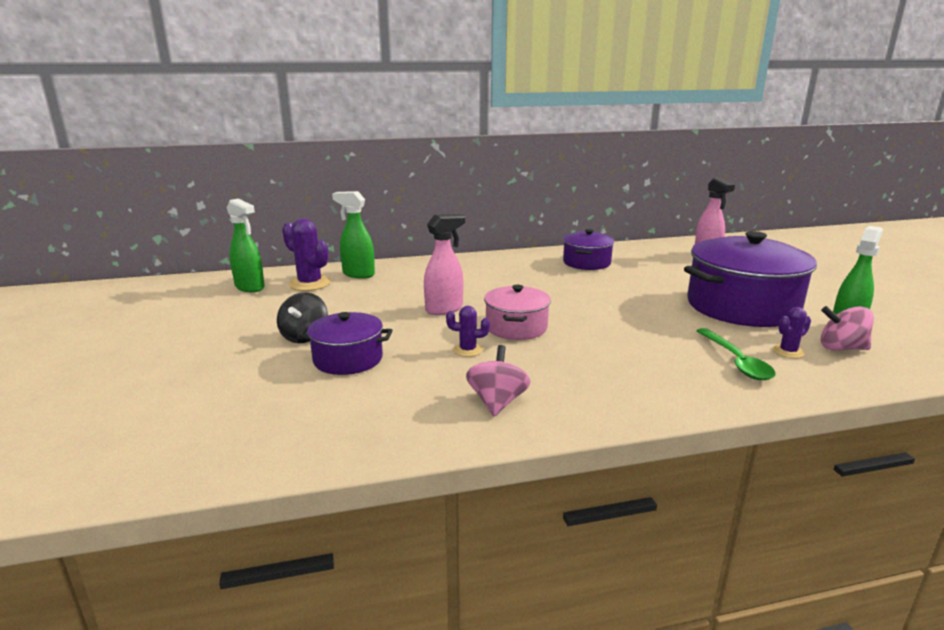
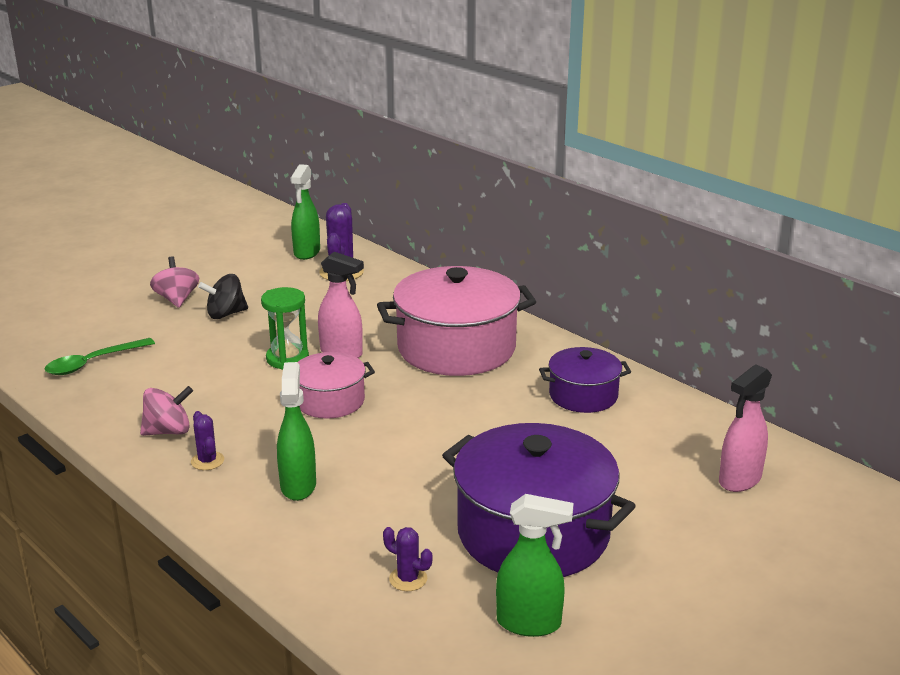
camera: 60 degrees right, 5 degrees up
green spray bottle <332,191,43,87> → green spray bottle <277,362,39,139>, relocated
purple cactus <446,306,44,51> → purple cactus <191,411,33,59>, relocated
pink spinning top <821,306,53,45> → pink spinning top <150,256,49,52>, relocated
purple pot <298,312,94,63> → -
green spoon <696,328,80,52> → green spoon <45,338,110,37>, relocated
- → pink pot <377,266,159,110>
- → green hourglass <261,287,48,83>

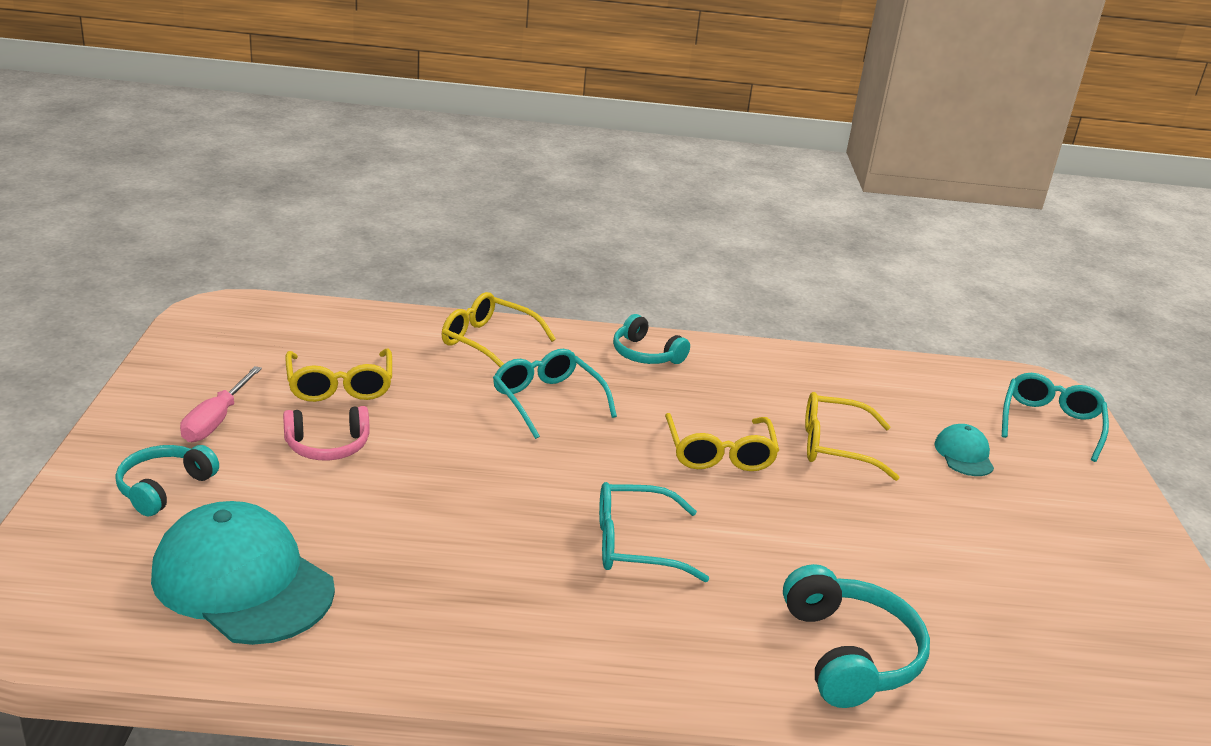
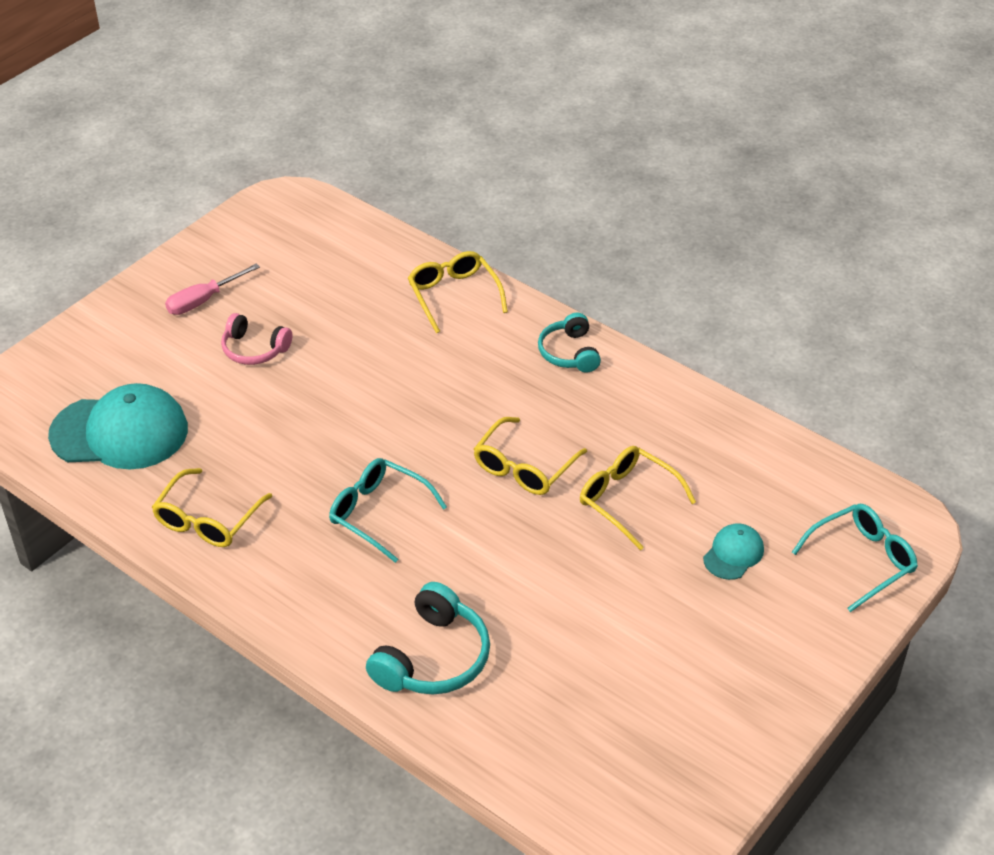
camera: 40 degrees right, 15 degrees up
yellow glasses <285,349,107,53> → yellow glasses <152,468,120,79>, relocated
turquoise glasses <493,349,124,90> → -
turquoise headphones <115,445,104,71> → -
turquoise cap <151,501,184,144> → turquoise cap <48,383,140,87>, 105 degrees clockwise

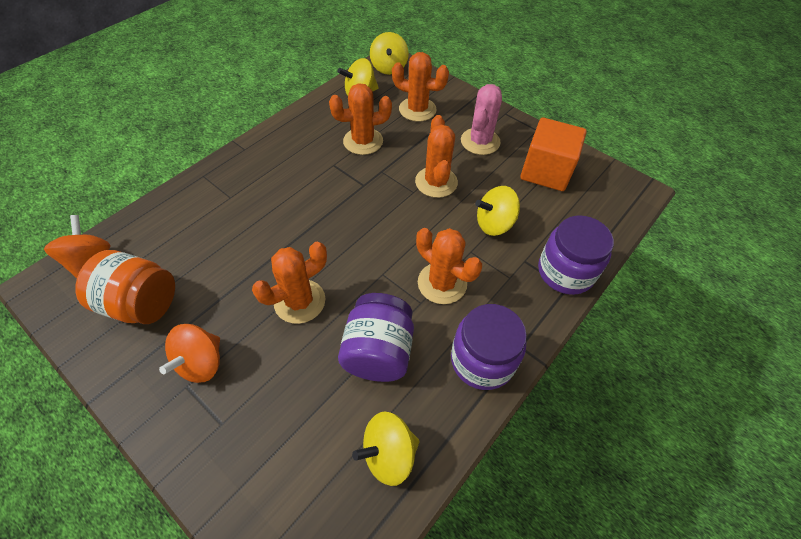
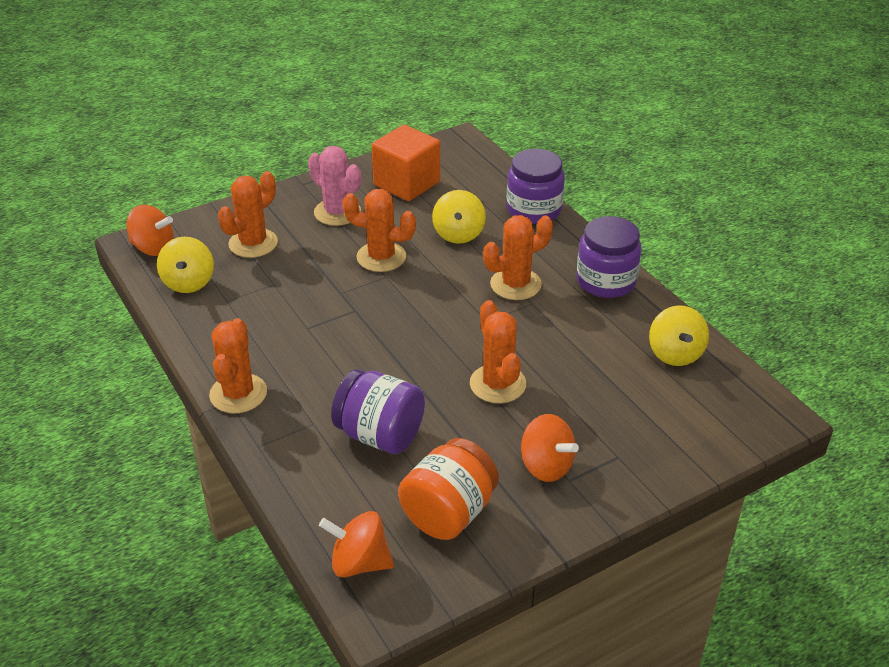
camera: 70 degrees left, 15 degrees down
yellow spinning top <370,32,39,43> → orange spinning top <127,205,47,51>
orange cactus <329,83,63,72> → orange cactus <209,318,58,95>, relocated
purple jar <338,293,76,89> → purple jar <331,369,94,85>, relocated

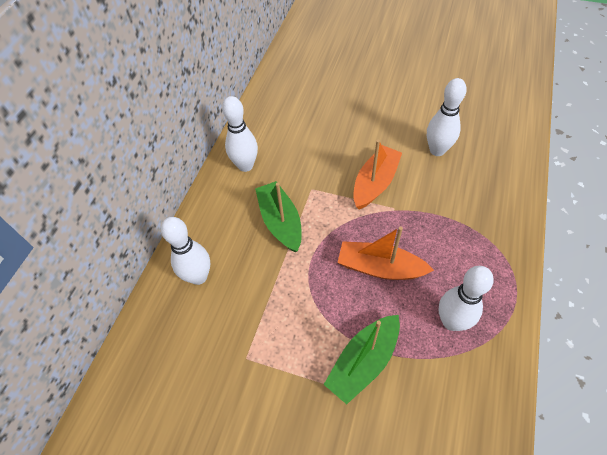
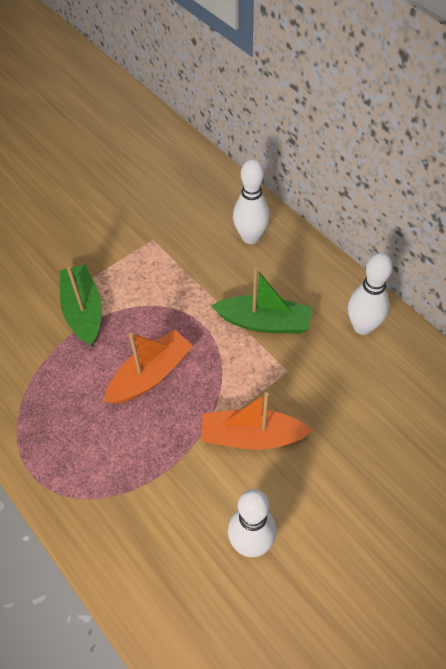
camera: 120 degrees right, 0 degrees up
orange boat <353,140,49,69> → orange boat <201,392,112,58>, 120 degrees clockwise
white bowling pin <439,266,55,65> → -

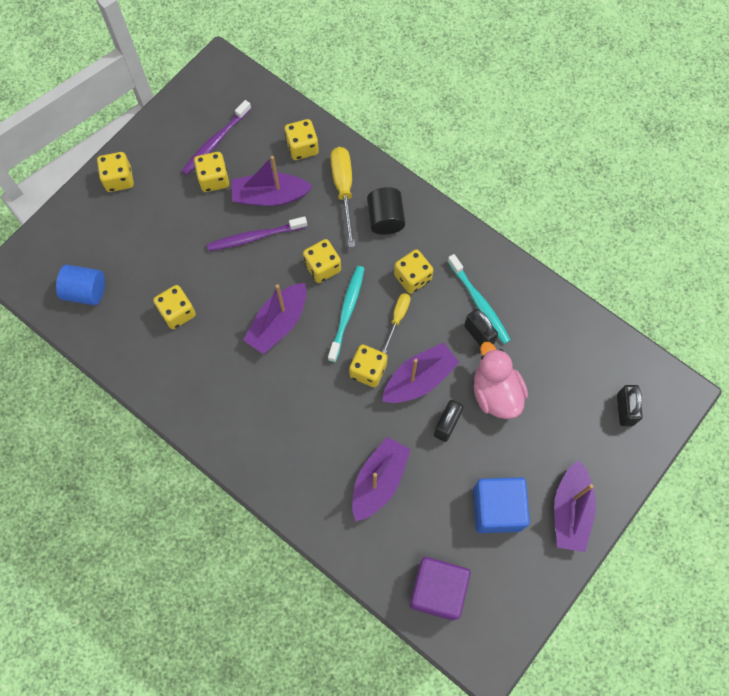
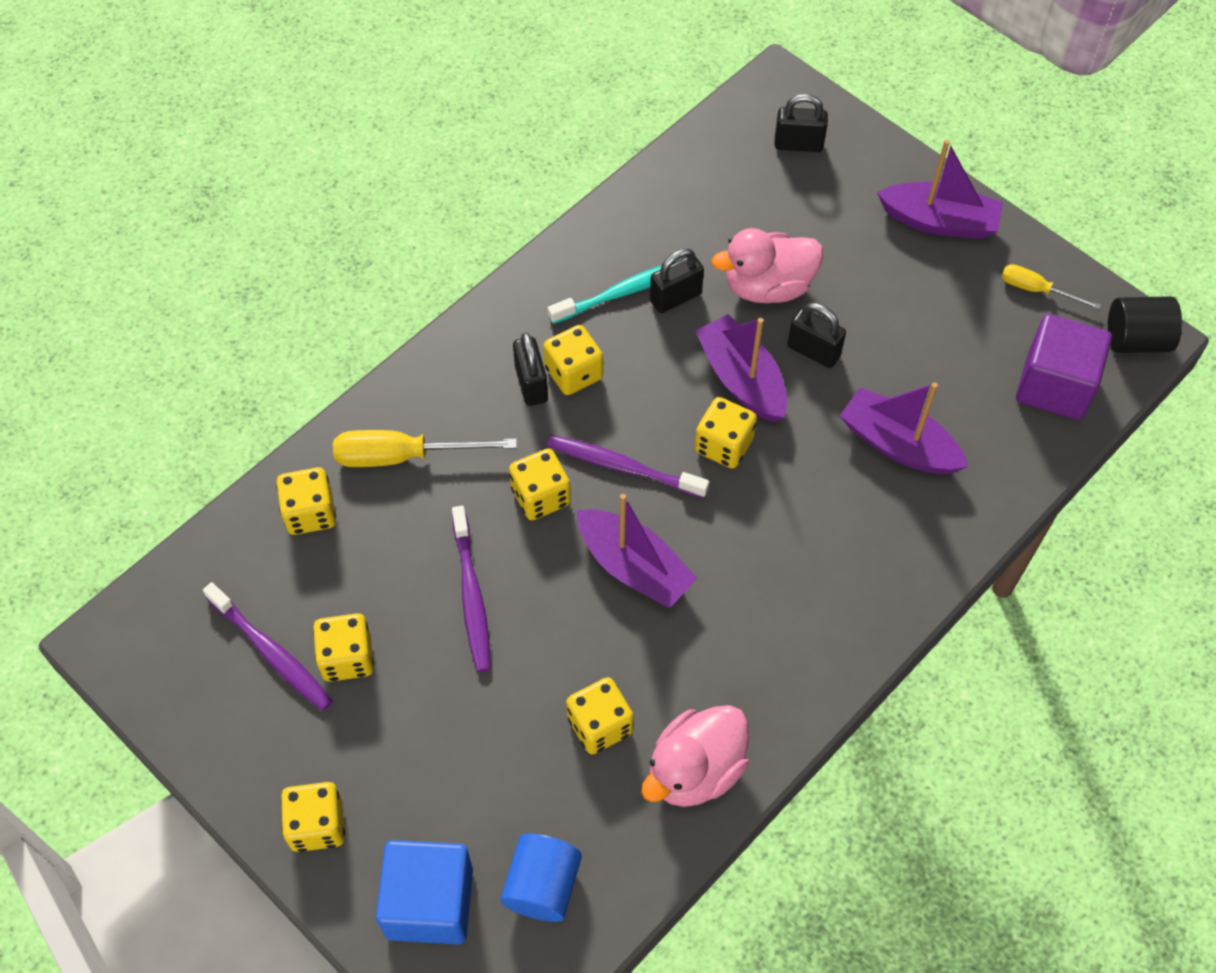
camera: 85 degrees left, 10 degrees down
purple boat <232,156,81,50> → -
black cylinder <367,187,38,48> → black cylinder <1108,296,74,57>, relocated
turquoise toothbrush <328,266,37,96> → purple toothbrush <547,435,162,63>
yellow screwdriver <382,293,29,61> → yellow screwdriver <1001,264,100,45>, relocated
blue cube <473,477,57,56> → blue cube <376,840,97,104>, relocated
- → black padlock <513,332,35,74>
- → pink duck <641,705,108,102>

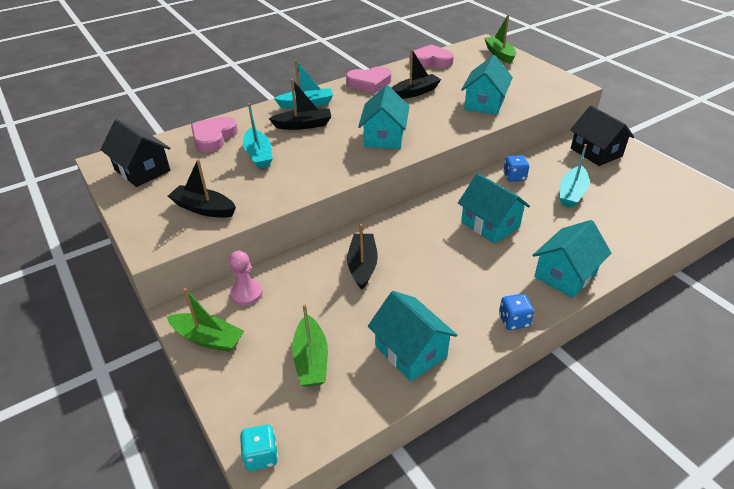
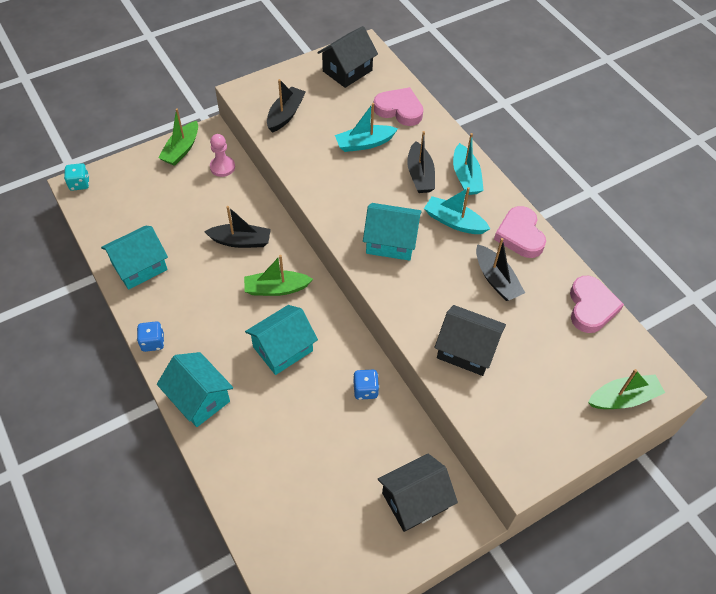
camera: 90 degrees right, 15 degrees up
turquoise house <461,55,52,60> → black house <435,305,71,71>
turquoise boat <559,144,30,64> → turquoise boat <424,187,66,47>, relocated
green boat <292,304,36,83> → green boat <244,255,69,41>, relocated

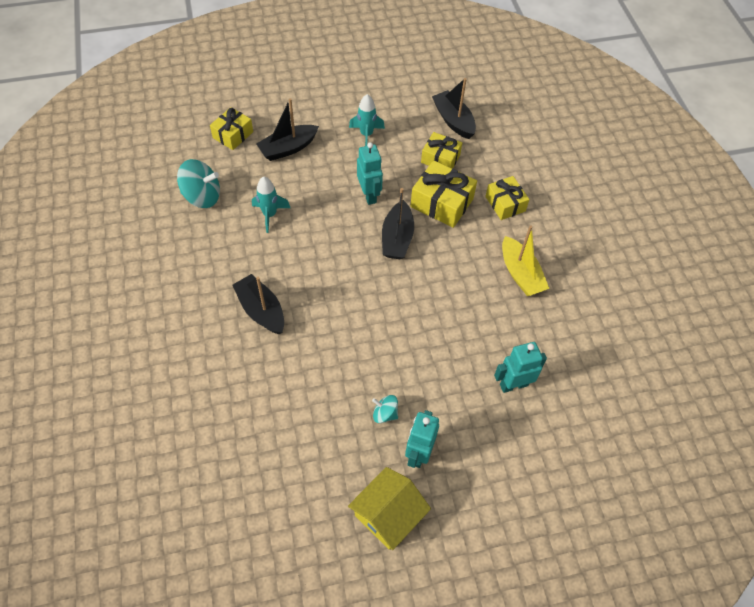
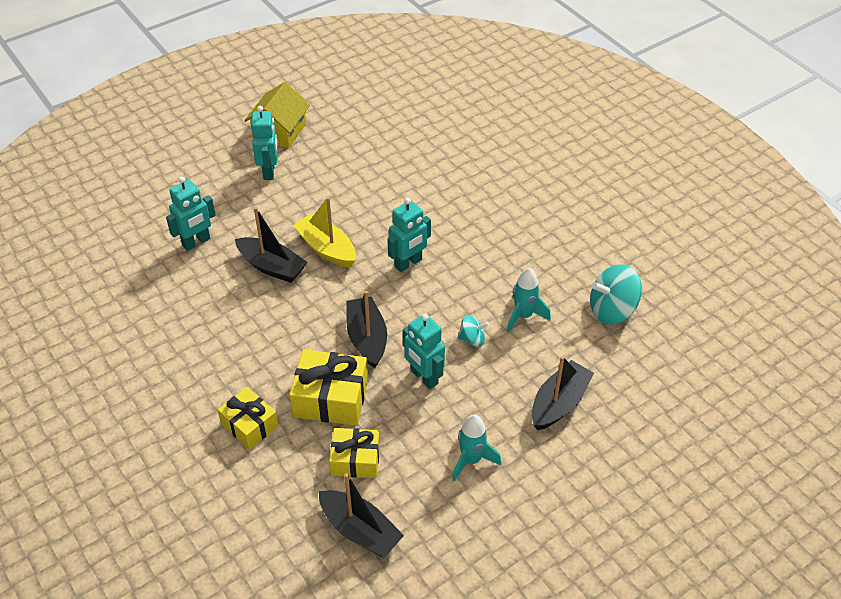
camera: 160 degrees right, 10 degrees down
yellow gift <210,107,43,43> → -
yellow boat <502,225,47,71> → yellow boat <293,197,63,70>, relocated
black boat <232,274,52,60> → black boat <235,207,73,76>, relocated
turquoise spinning top <372,395,26,28> → turquoise spinning top <458,315,31,32>, relocated
- → turquoise robot <387,198,44,74>

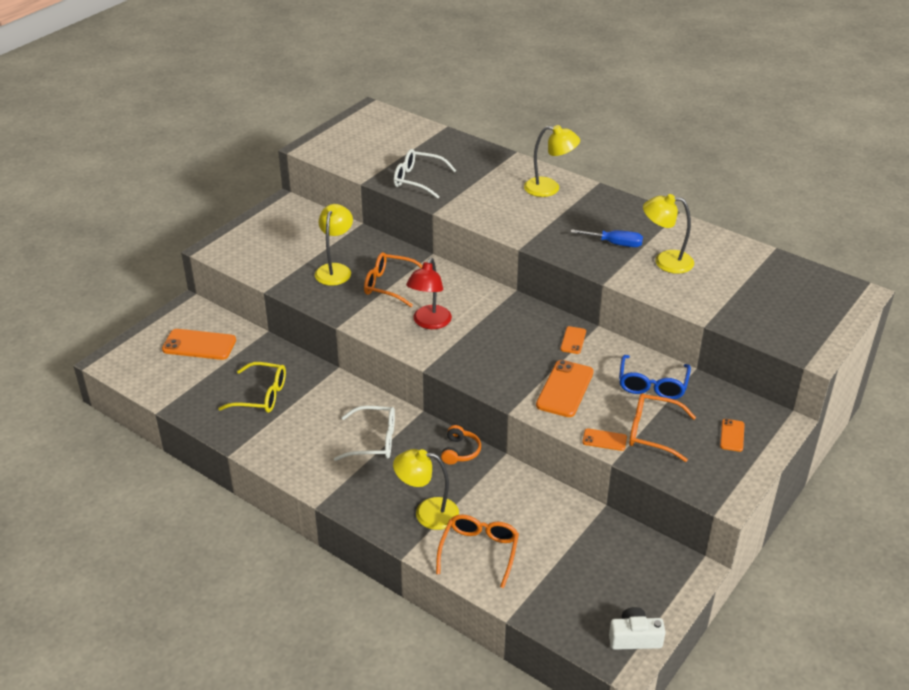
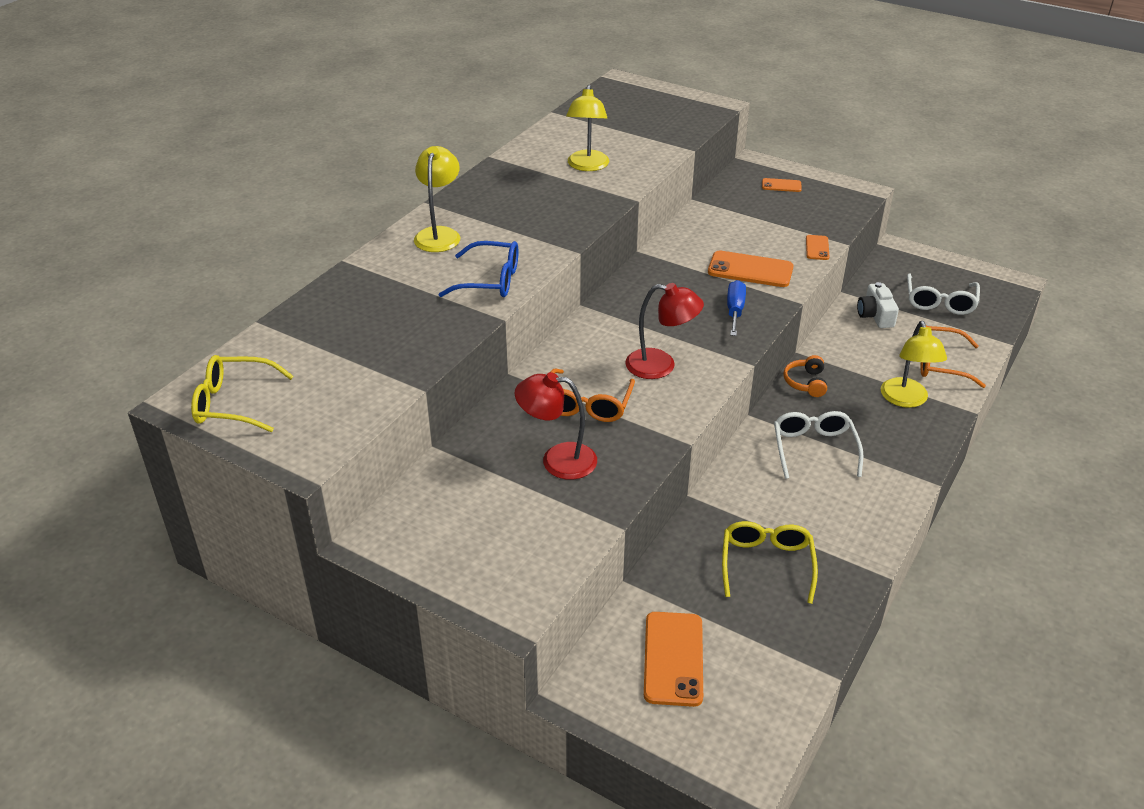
camera: 95 degrees left, 0 degrees up
white glasses <394,149,62,50> → white glasses <907,273,73,42>, relocated
yellow lamp <315,204,38,82> → red lamp <515,372,82,108>
blue screwdriver <571,229,72,18> → blue screwdriver <727,280,19,56>, relocated
orange phone <560,326,26,28> → -
blue glasses <619,355,72,44> → blue glasses <438,241,80,56>, relocated
orange glasses <629,393,67,69> → -
orange headphones <441,425,40,40> → orange headphones <783,355,44,42>, 90 degrees counterclockwise
white camera <609,607,57,43> → white camera <857,282,42,46>, relocated
- → yellow glasses <191,355,103,77>

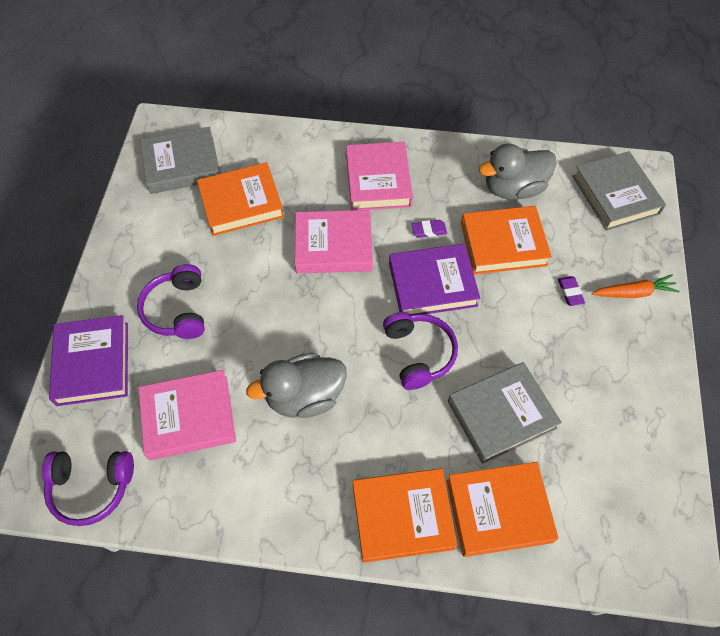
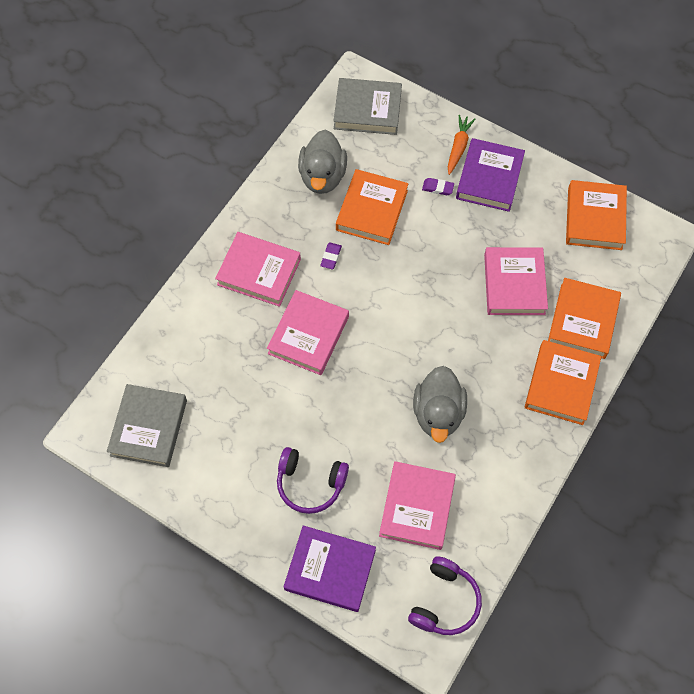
camera: 65 degrees left, 5 degrees up
orange book <197,162,87,74> → orange book <566,180,61,70>, relocated
purple book <389,244,91,71> → purple book <456,138,69,74>, relocated
purple headphones <383,312,75,78> → -
grey book <448,362,114,102> → pink book <484,247,64,68>

